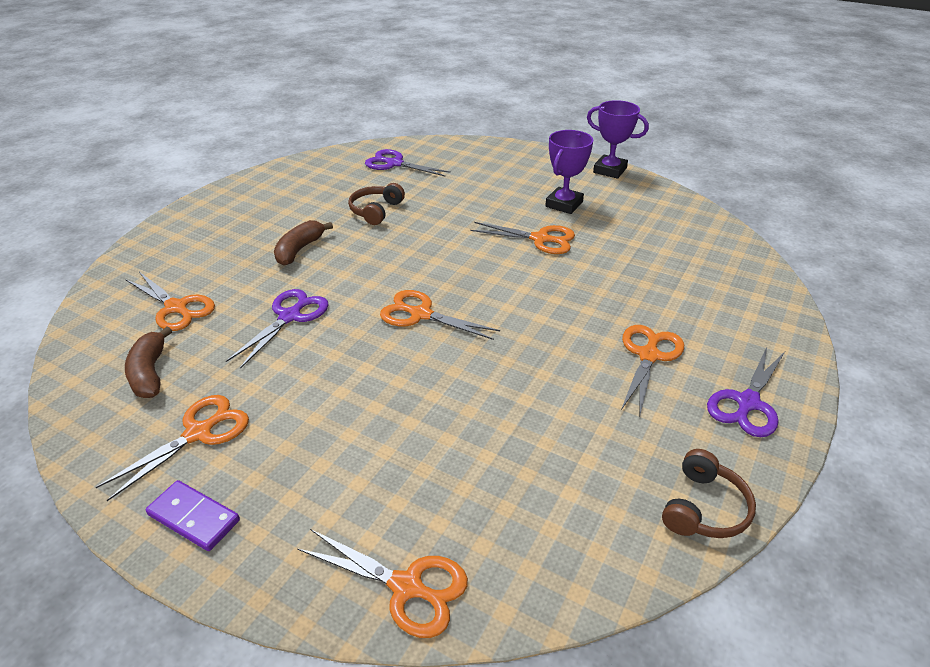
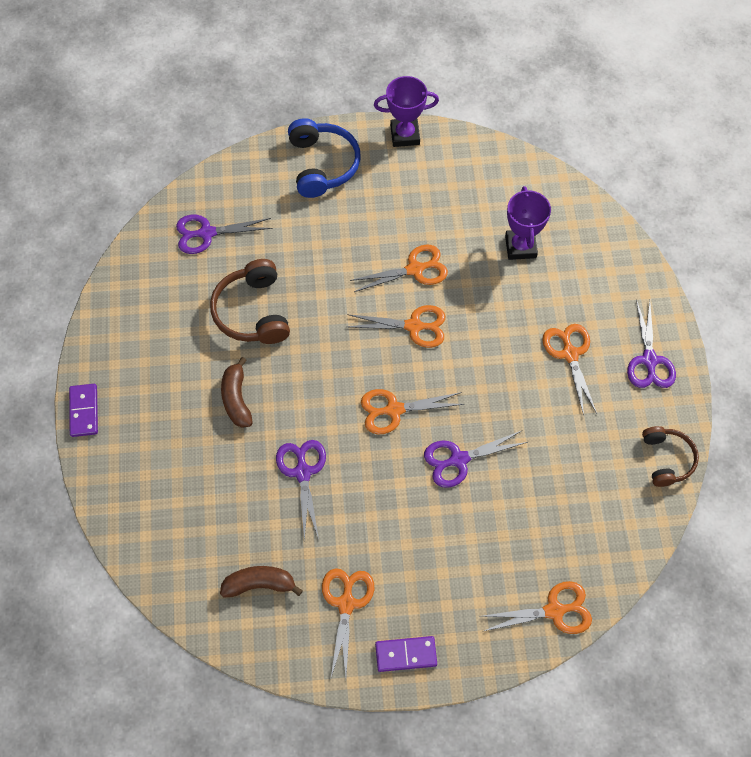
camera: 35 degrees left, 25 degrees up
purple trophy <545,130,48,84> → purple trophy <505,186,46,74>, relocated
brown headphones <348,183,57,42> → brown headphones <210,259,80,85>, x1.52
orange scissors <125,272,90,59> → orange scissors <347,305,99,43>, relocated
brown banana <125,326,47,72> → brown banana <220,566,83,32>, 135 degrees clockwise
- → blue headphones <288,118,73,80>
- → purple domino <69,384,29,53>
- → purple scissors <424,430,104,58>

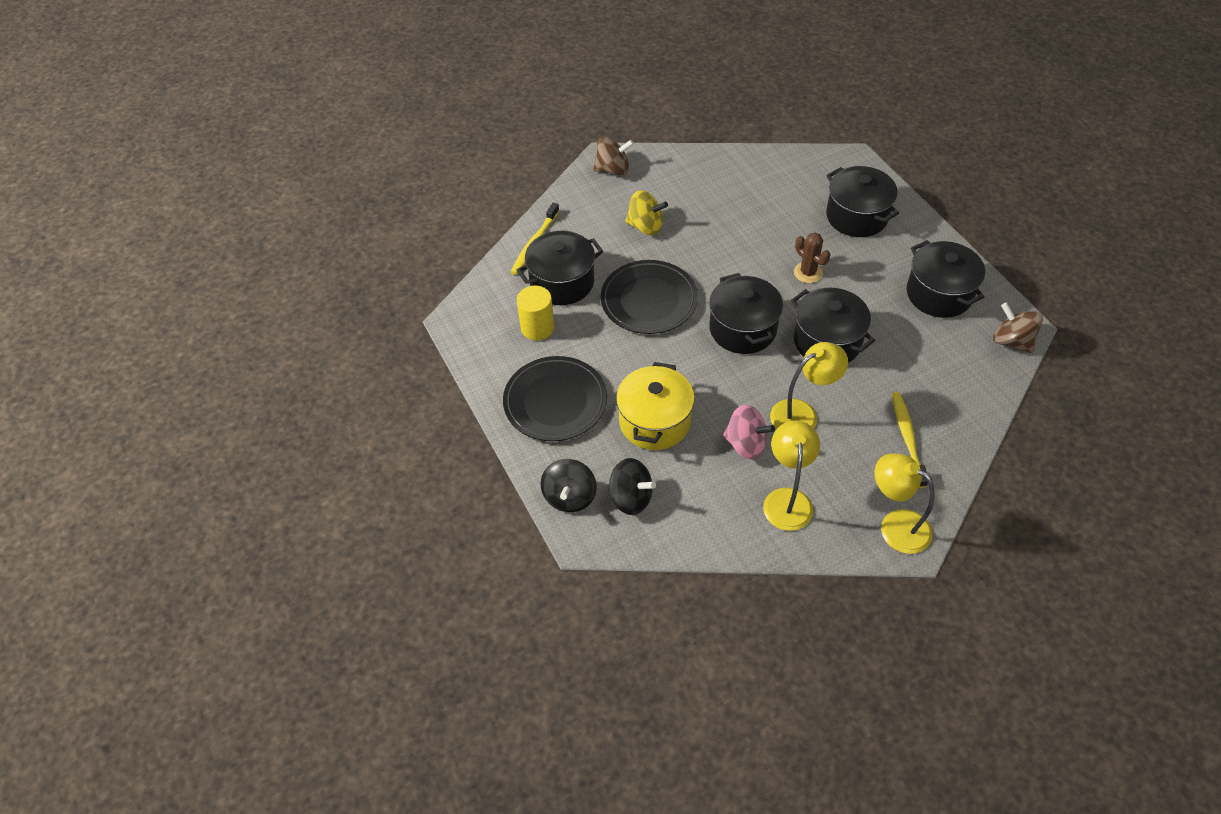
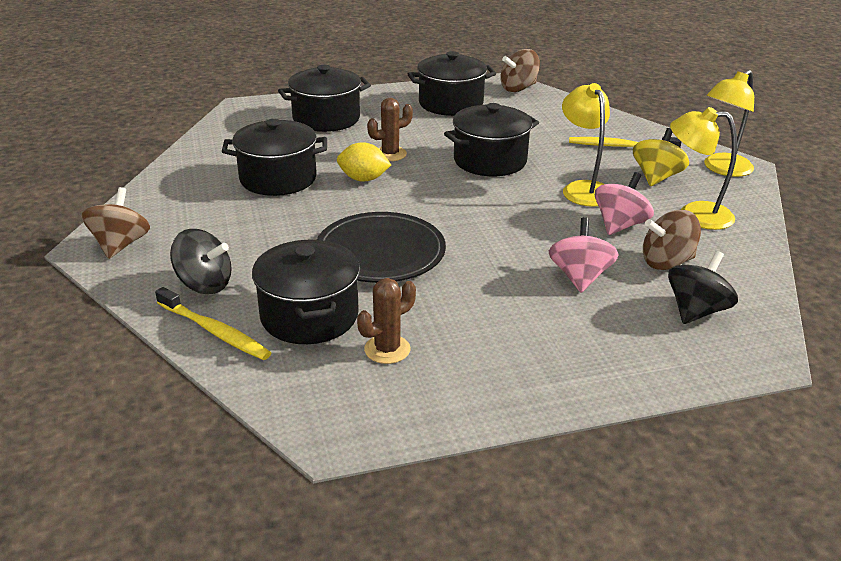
camera: 80 degrees left, 20 degrees down
yellow spinning top <626,191,42,44> → yellow spinning top <633,128,56,58>, relocated
black pot <709,273,74,81> → black pot <222,119,105,77>, relocated
yellow cylinder <517,286,38,54> → brown cactus <357,278,59,86>
black plate <503,356,104,85> → -
yellow pot <616,362,79,88> → pink spinning top <549,217,70,76>
black spinning top <541,459,56,53> → black spinning top <170,229,62,65>, relocated
- → yellow lemon <337,143,54,39>
- → brown spinning top <643,210,58,60>

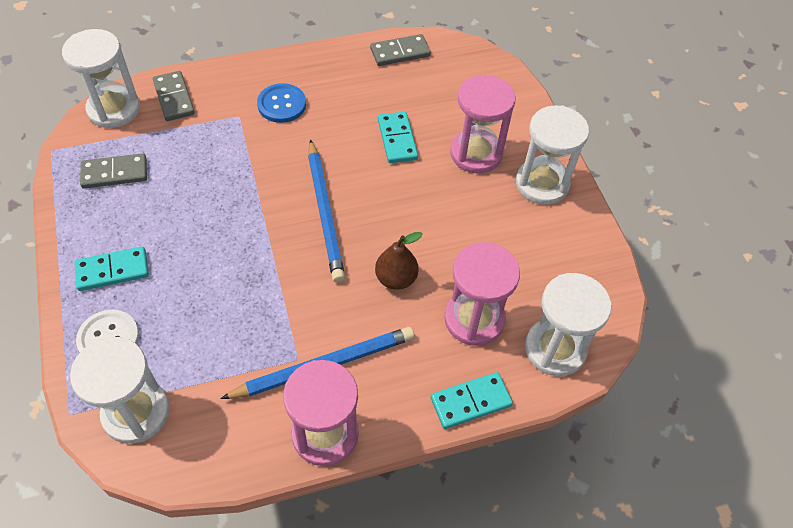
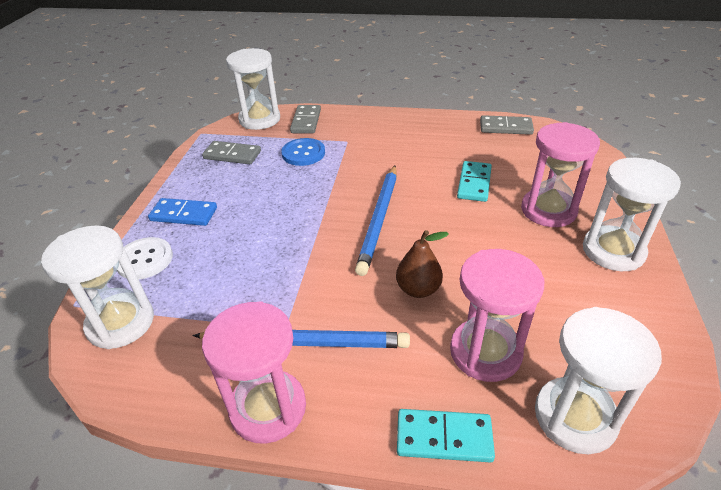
camera: 30 degrees right, 15 degrees down
blue button <257,83,49,40> → blue button <281,138,44,28>, relocated
turquoise domino <74,247,75,44> → blue domino <148,198,69,28>

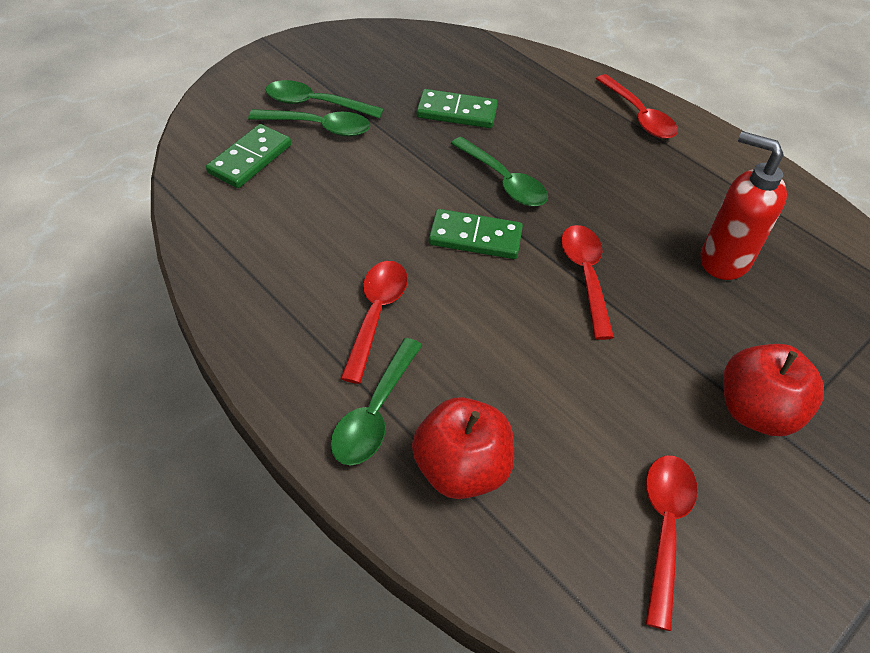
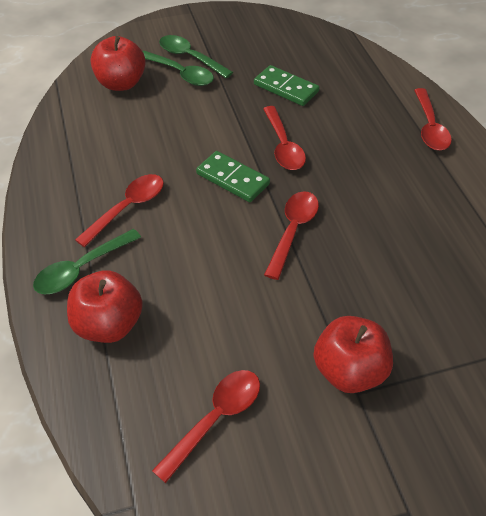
camera: 30 degrees right, 0 degrees up
green domino <206,124,85,64> → red apple <91,36,55,55>
red soap dispenser <701,131,86,149> → -
green spoon <451,137,97,69> → red spoon <263,106,43,64>

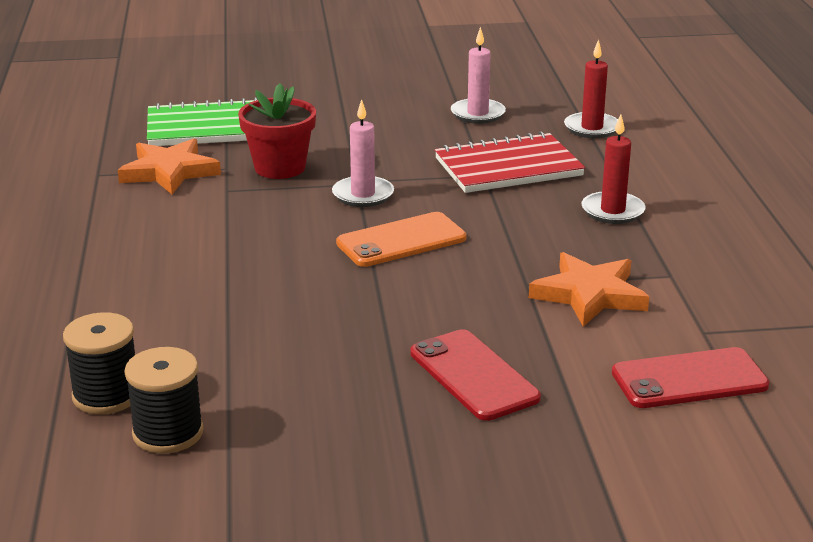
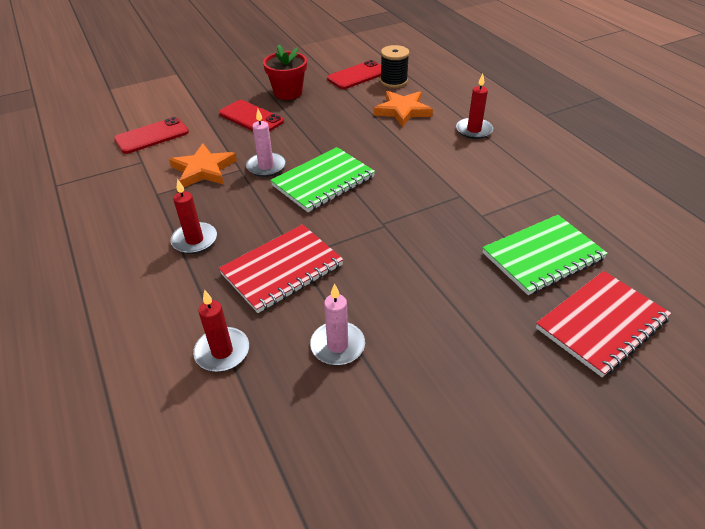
camera: 160 degrees right, 15 degrees up
red flower pot <238,83,78,96> → red flower pot <263,44,44,56>, relocated
pink candle <332,99,62,108> → pink candle <246,109,40,68>, relocated
orange star <118,138,103,57> → orange star <374,91,59,36>, relocated
orange phone <336,212,131,55> → green notebook <270,147,105,65>
black spool <124,347,80,107> → red phone <327,60,54,29>
- → red candle <456,74,37,65>
- → red notebook <536,271,135,106>

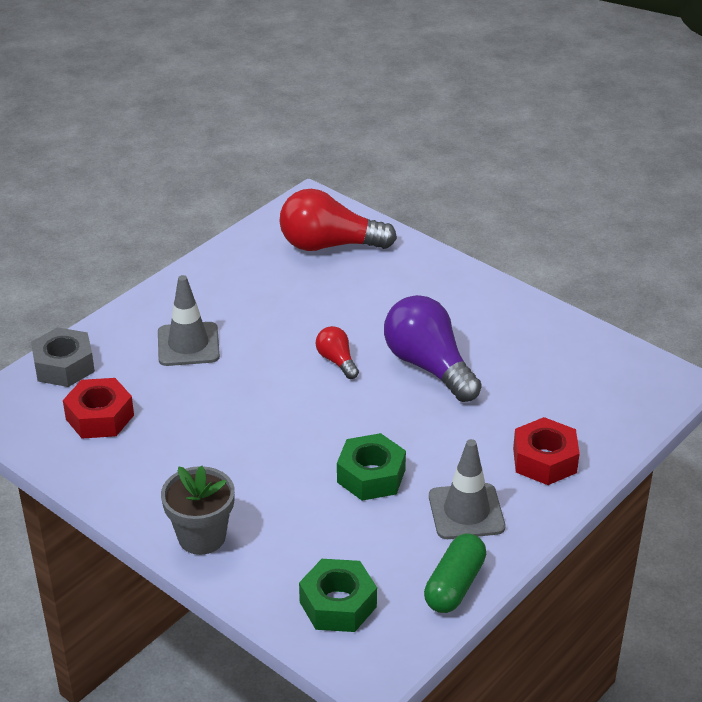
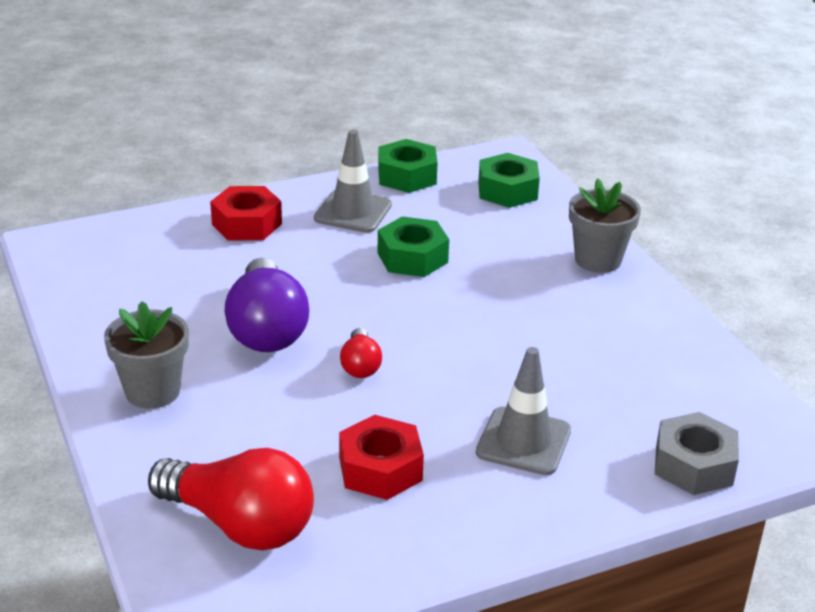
camera: 155 degrees left, 5 degrees down
red nut <63,378,71,61> → red nut <339,415,85,85>, relocated
green capsule <424,534,62,79> → green nut <378,139,60,54>
- → grey flower pot <104,301,85,108>

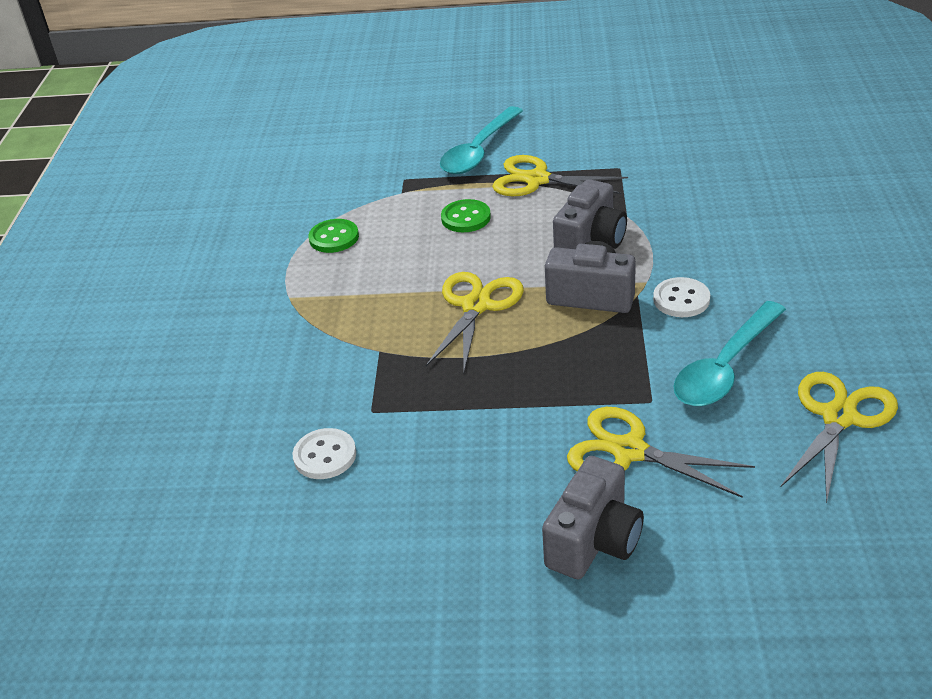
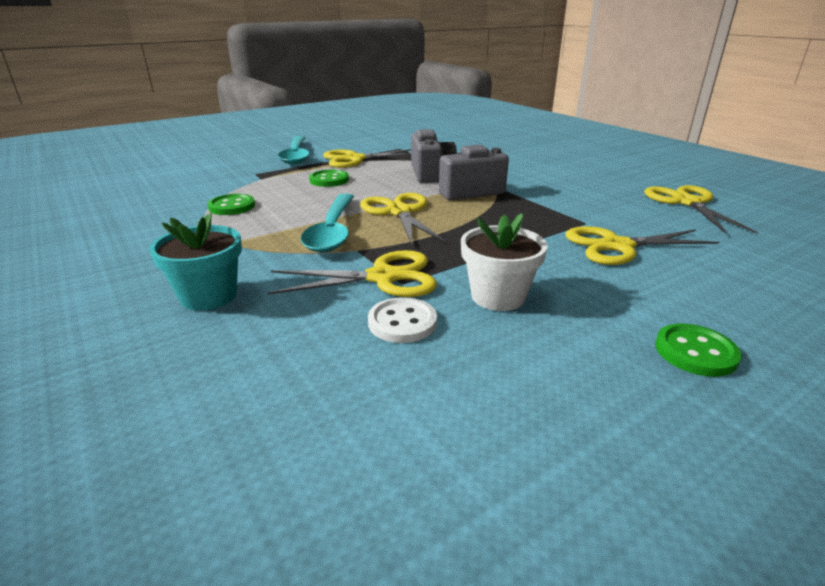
camera: 40 degrees left, 10 degrees down
white button <653,277,57,40> → -
turquoise spoon <673,301,113,105> → turquoise spoon <301,194,53,59>, relocated
grey camera <542,456,102,124> → -
- → turquoise flower pot <149,213,93,98>
- → white flower pot <461,213,86,98>
- → yellow scissors <268,250,169,47>
- → green button <655,324,86,53>

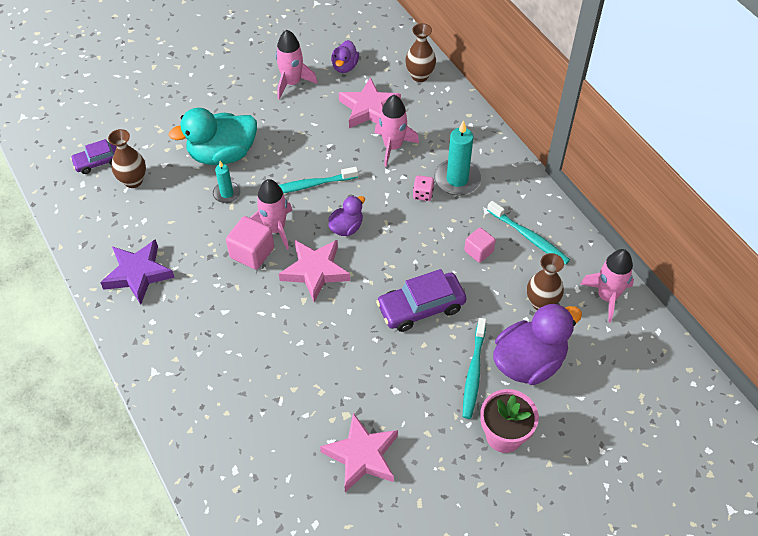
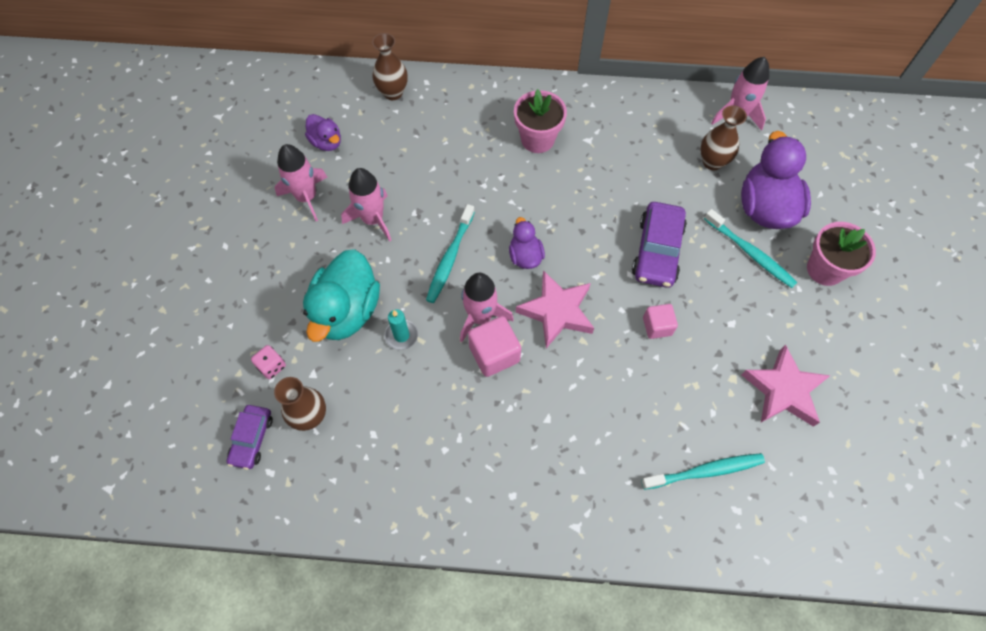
camera: 55 degrees left, 10 degrees up
pink star <339,77,62,51> → -
pink rocket <374,95,45,72> → pink rocket <341,168,50,74>, relocated
turquoise candle <434,120,47,75> → pink flower pot <514,89,53,64>
pink dice <413,175,21,26> → pink dice <251,345,35,34>, relocated
turquoise toothbrush <487,201,83,64> → turquoise toothbrush <641,453,124,37>, relocated
pink cube <464,227,32,36> → pink cube <643,304,35,35>, relocated
purple star <100,239,75,65> → -

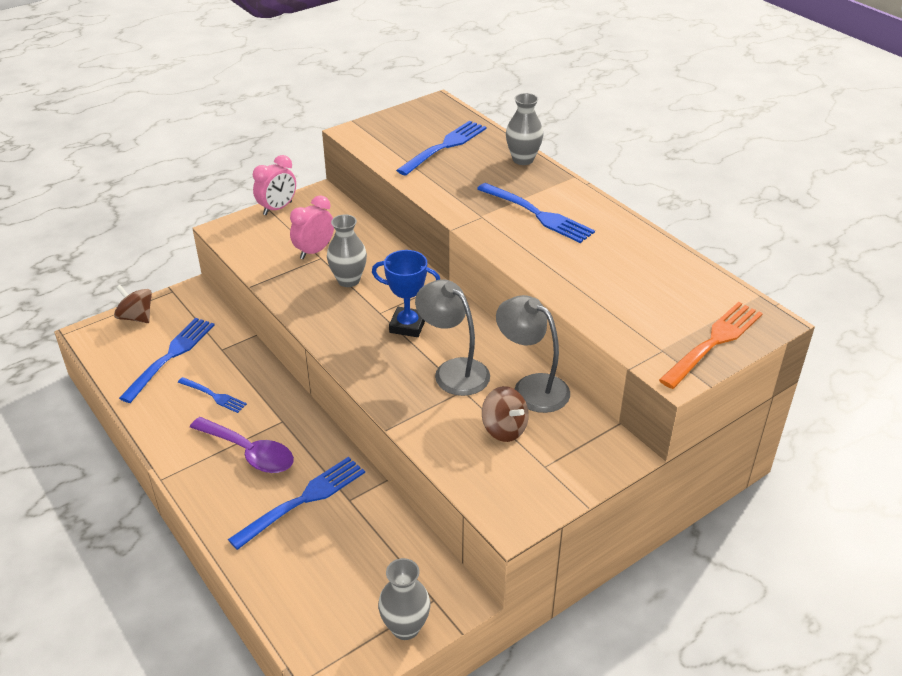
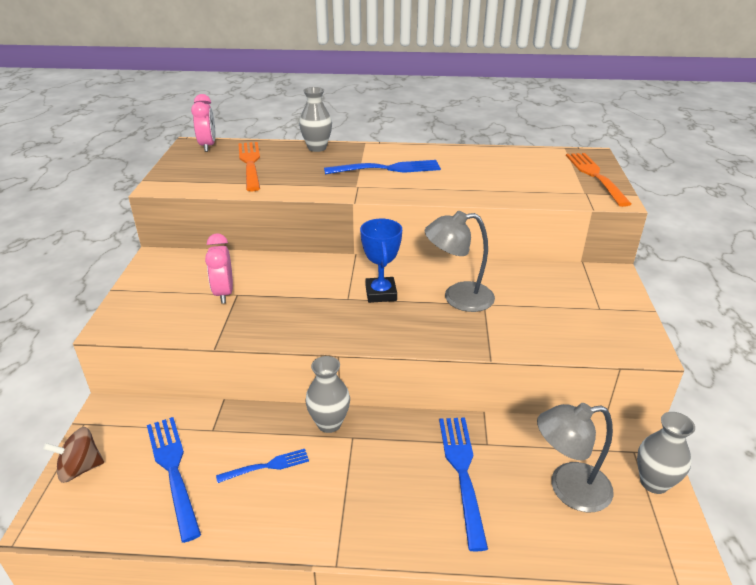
camera: 50 degrees left, 5 degrees down
blue fork <396,121,91,55> → orange fork <238,142,22,50>
pink clock <253,155,43,60> → pink clock <191,94,25,58>, relocated
grey vase <327,214,40,73> → grey vase <305,356,45,77>, relocated
blue trophy <372,250,68,87> → blue trophy <360,219,42,84>, 60 degrees counterclockwise
grey lamp <496,295,74,118> → grey lamp <537,403,77,109>, relocated
brown spinning top <482,386,47,56> → -
purple spoon <190,417,104,56> → -

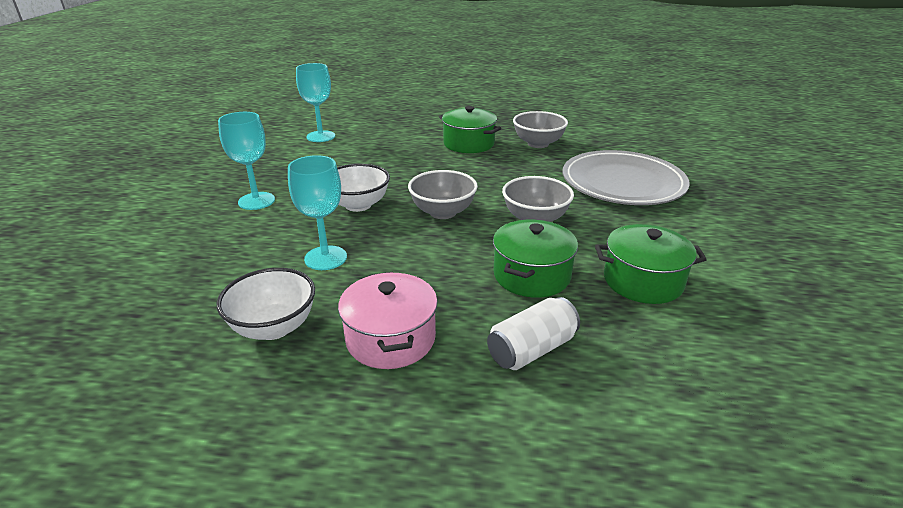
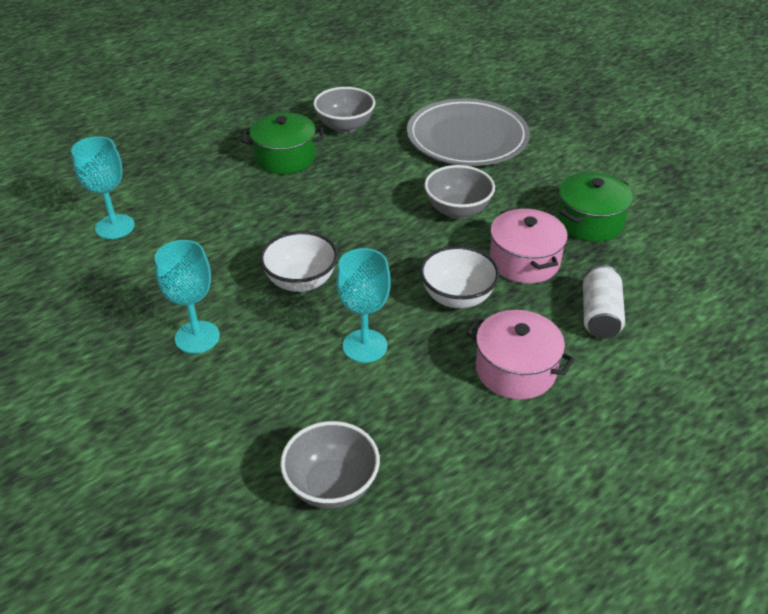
camera: 45 degrees left, 10 degrees up
grey bowl <408,170,70,49> → grey bowl <280,421,100,88>, relocated
green pot <493,220,85,78> → pink pot <489,208,79,75>
white bowl <217,268,98,72> → white bowl <420,246,80,62>, relocated

